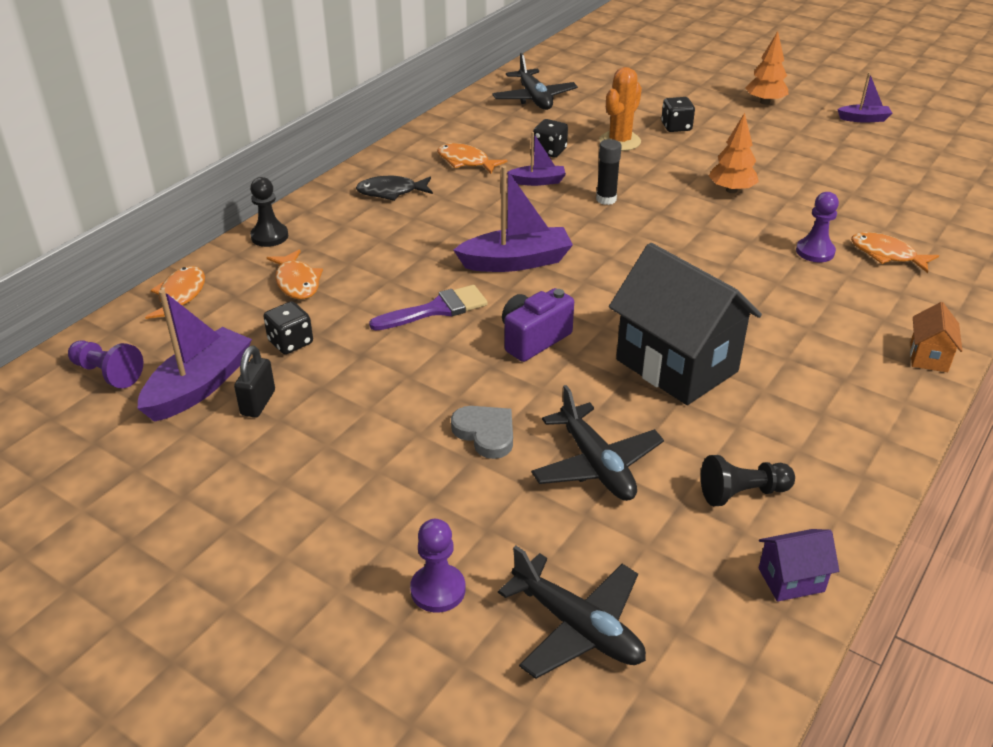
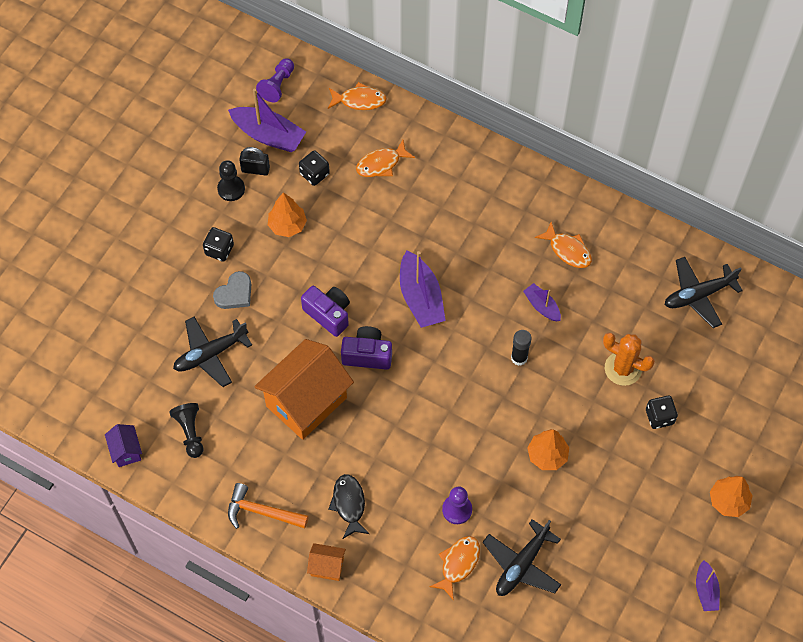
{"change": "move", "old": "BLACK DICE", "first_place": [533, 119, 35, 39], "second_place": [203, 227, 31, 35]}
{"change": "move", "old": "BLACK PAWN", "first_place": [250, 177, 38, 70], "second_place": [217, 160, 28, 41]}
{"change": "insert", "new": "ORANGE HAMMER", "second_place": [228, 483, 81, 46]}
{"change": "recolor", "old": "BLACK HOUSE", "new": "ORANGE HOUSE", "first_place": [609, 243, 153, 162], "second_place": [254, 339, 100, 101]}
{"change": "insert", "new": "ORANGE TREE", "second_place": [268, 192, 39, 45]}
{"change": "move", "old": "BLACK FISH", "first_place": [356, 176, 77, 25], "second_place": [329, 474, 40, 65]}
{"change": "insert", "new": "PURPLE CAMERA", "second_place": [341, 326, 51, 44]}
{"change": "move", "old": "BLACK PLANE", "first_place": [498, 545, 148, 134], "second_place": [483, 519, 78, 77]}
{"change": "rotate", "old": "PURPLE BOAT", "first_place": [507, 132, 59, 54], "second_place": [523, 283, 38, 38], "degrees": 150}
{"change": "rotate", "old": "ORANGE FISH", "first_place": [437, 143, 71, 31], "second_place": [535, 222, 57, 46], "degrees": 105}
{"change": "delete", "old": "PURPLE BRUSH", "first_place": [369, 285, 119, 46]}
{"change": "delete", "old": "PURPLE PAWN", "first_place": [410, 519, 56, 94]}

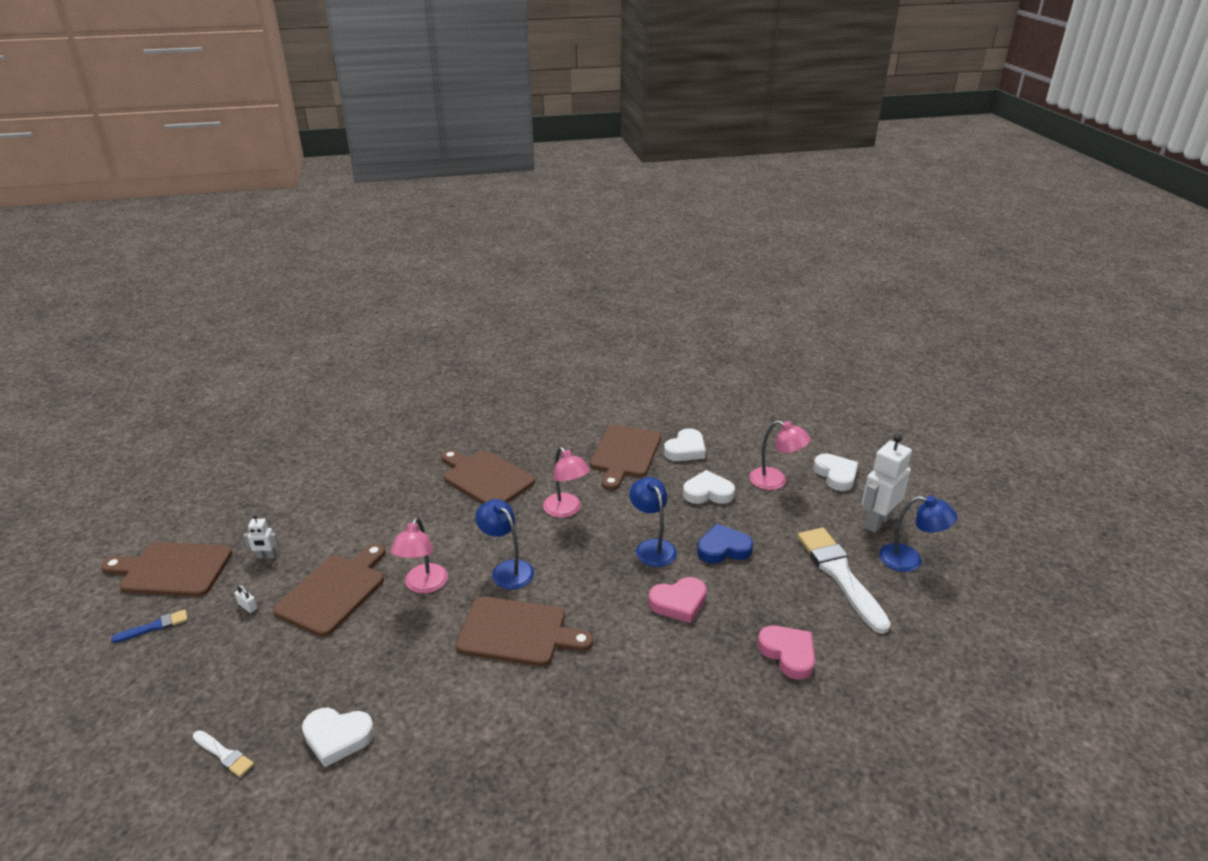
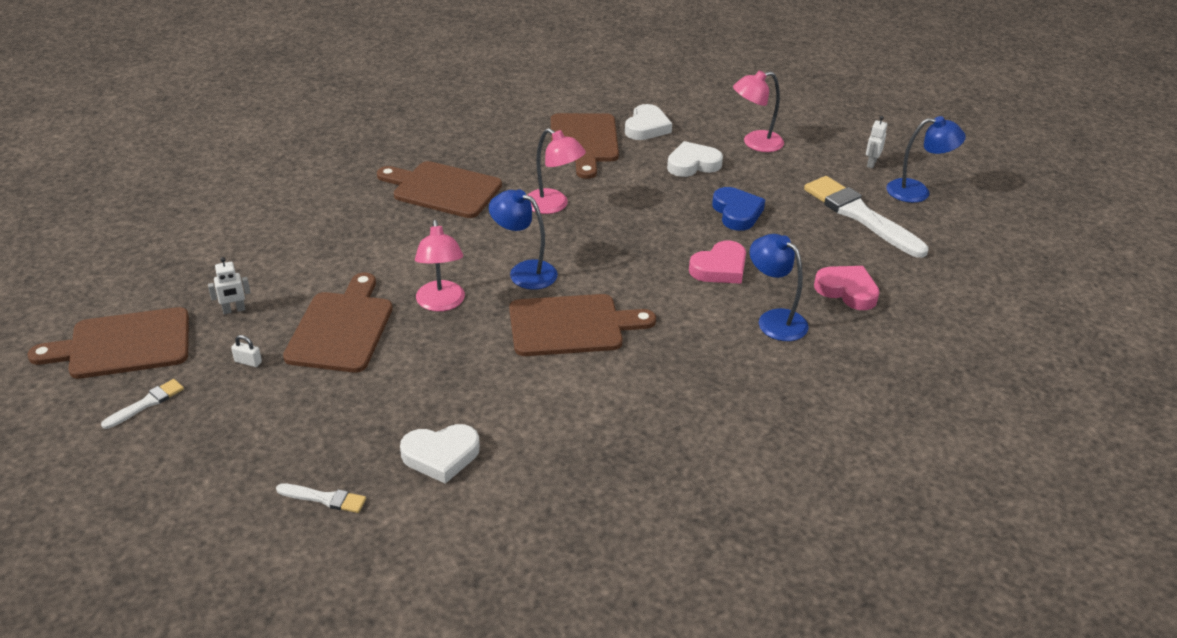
{"change": "recolor", "old": "BLUE BRUSH", "new": "WHITE BRUSH", "first_place": [111, 609, 77, 34], "second_place": [101, 379, 83, 50]}
{"change": "rotate", "old": "BLUE HEART", "first_place": [697, 524, 56, 40], "second_place": [712, 187, 53, 44], "degrees": 105}
{"change": "rotate", "old": "PINK LAMP", "first_place": [749, 420, 62, 70], "second_place": [733, 71, 51, 81], "degrees": 150}
{"change": "move", "old": "BLUE LAMP", "first_place": [629, 477, 48, 90], "second_place": [750, 234, 59, 107]}
{"change": "resize", "old": "WHITE ROBOT", "first_place": [862, 434, 50, 99], "second_place": [866, 116, 21, 52], "factor": 0.48}
{"change": "delete", "old": "WHITE HEART", "first_place": [813, 454, 45, 37]}

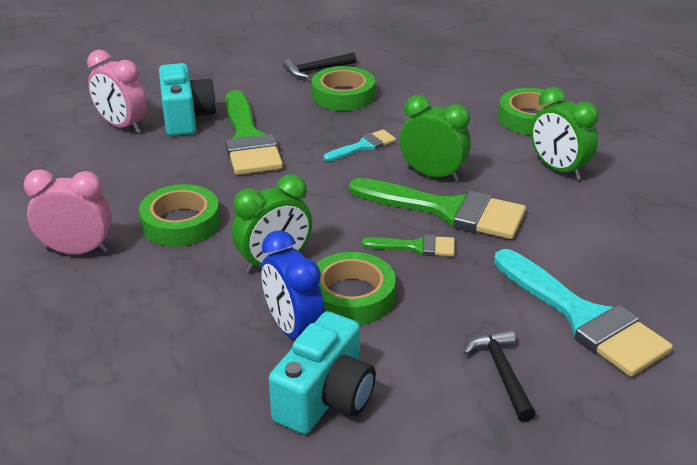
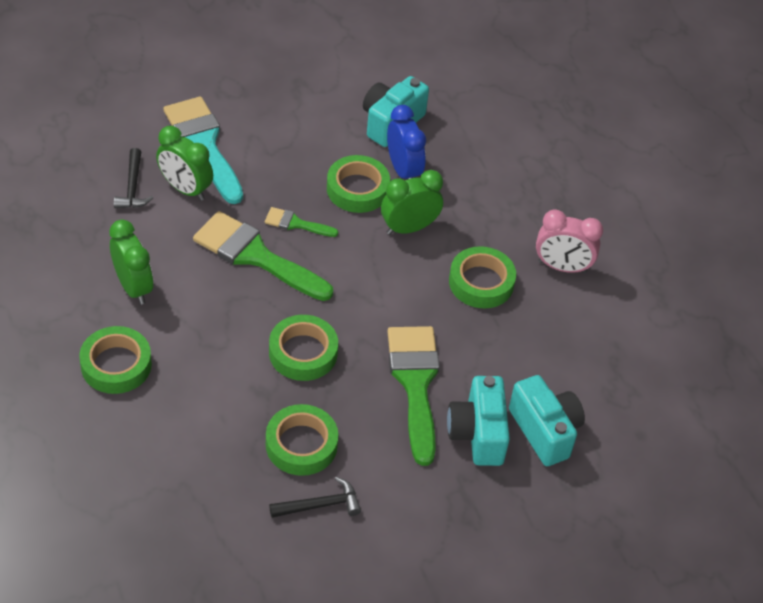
{"change": "move", "old": "BLACK HAMMER", "first_place": [463, 329, 73, 93], "second_place": [114, 148, 39, 60]}
{"change": "move", "old": "GREEN CLOCK", "first_place": [400, 95, 71, 87], "second_place": [156, 126, 57, 75]}
{"change": "replace", "old": "TURQUOISE BRUSH", "new": "GREEN TAPE", "first_place": [324, 129, 72, 32], "second_place": [269, 315, 69, 66]}
{"change": "replace", "old": "PINK CLOCK", "new": "TURQUOISE CAMERA", "first_place": [87, 50, 60, 83], "second_place": [509, 375, 76, 91]}

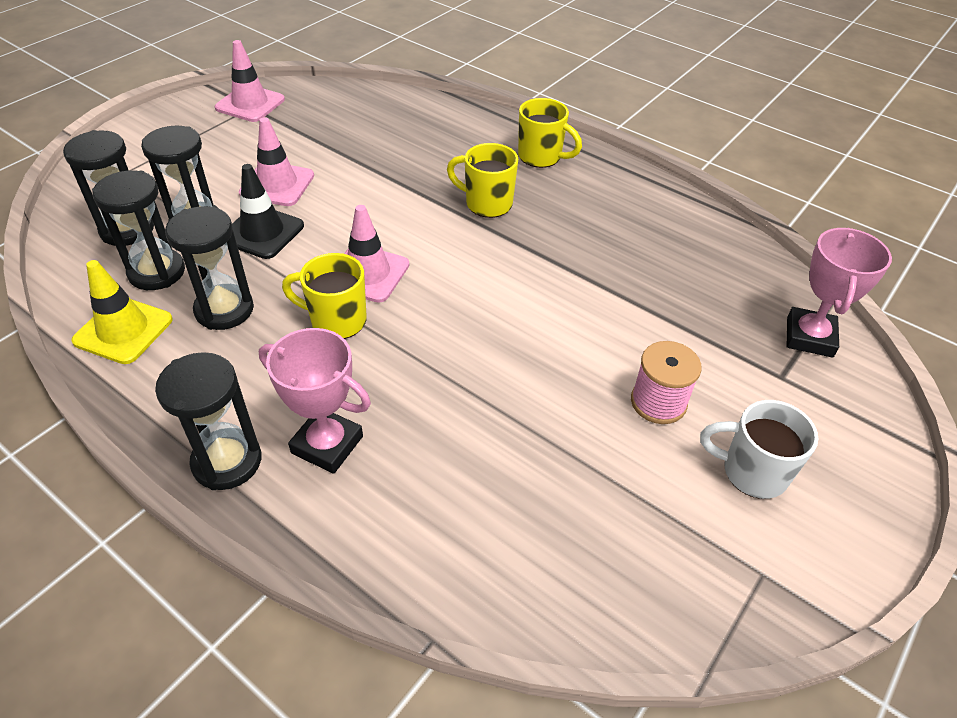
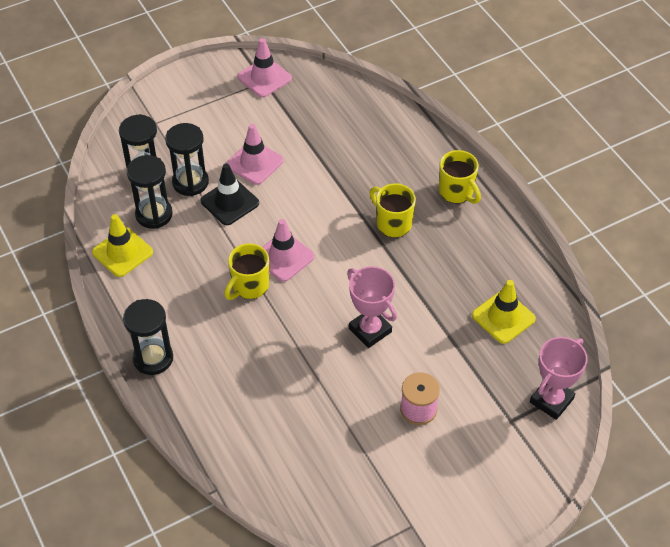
{"change": "rotate", "old": "YELLOW MUG", "first_place": [282, 253, 85, 86], "second_place": [224, 244, 45, 56], "degrees": -90}
{"change": "move", "old": "PINK TROPHY", "first_place": [259, 328, 112, 146], "second_place": [347, 266, 50, 82]}
{"change": "insert", "new": "YELLOW TRAFFIC CONE", "second_place": [472, 280, 64, 64]}
{"change": "delete", "old": "BLACK HOURGLASS", "first_place": [165, 206, 89, 124]}
{"change": "delete", "old": "WHITE MUG", "first_place": [700, 400, 118, 99]}

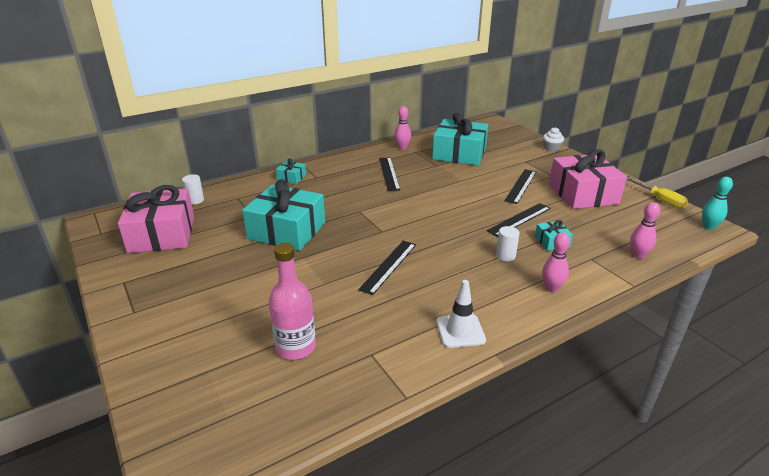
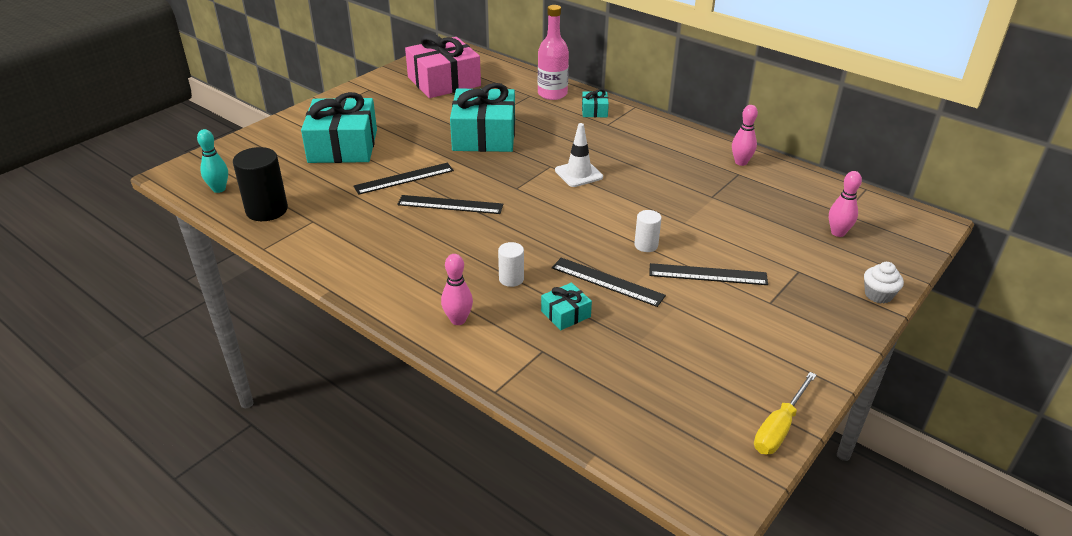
{"change": "move", "old": "TURQUOISE BOWLING PIN", "first_place": [702, 177, 31, 53], "second_place": [197, 129, 31, 64]}
{"change": "insert", "new": "BLACK CYLINDER", "second_place": [233, 147, 55, 74]}
{"change": "move", "old": "TURQUOISE GIFT", "first_place": [432, 113, 56, 53], "second_place": [301, 92, 76, 71]}
{"change": "move", "old": "BLACK RULER", "first_place": [379, 157, 21, 34], "second_place": [353, 163, 101, 32]}
{"change": "move", "old": "PINK BOTTLE", "first_place": [269, 243, 47, 117], "second_place": [538, 5, 31, 95]}
{"change": "move", "old": "WHITE TRAFFIC CONE", "first_place": [436, 280, 50, 68], "second_place": [555, 123, 48, 64]}
{"change": "move", "old": "WHITE CYLINDER", "first_place": [182, 175, 22, 29], "second_place": [634, 210, 28, 42]}
{"change": "move", "old": "PINK BOWLING PIN", "first_place": [630, 202, 30, 57], "second_place": [829, 171, 33, 66]}
{"change": "delete", "old": "PINK GIFT", "first_place": [549, 149, 78, 60]}

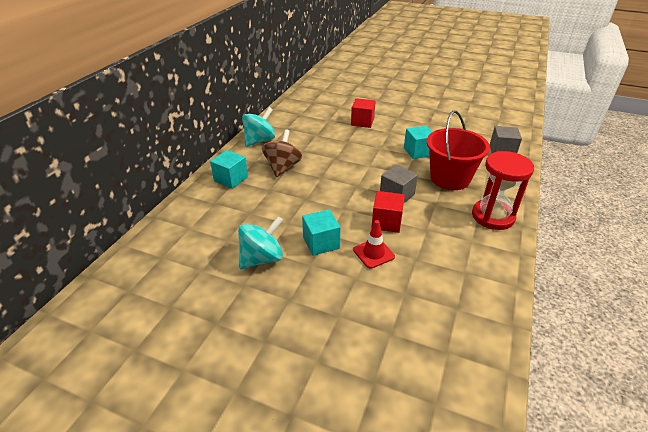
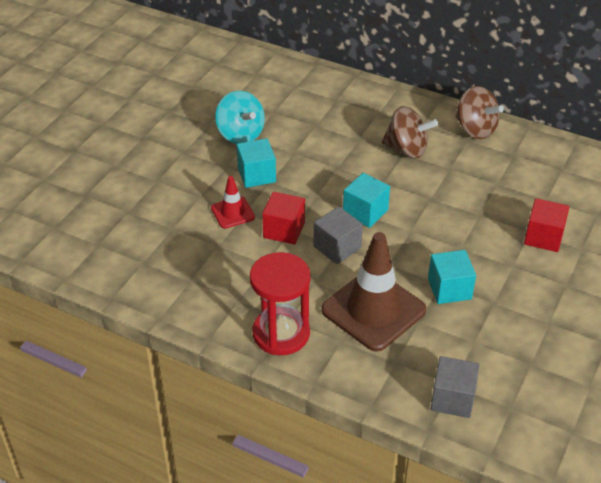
{"change": "replace", "old": "RED BUCKET", "new": "BROWN TRAFFIC CONE", "first_place": [427, 111, 63, 79], "second_place": [321, 232, 105, 119]}
{"change": "move", "old": "TURQUOISE CUBE", "first_place": [210, 150, 38, 39], "second_place": [343, 173, 47, 55]}
{"change": "recolor", "old": "TURQUOISE SPINNING TOP", "new": "BROWN SPINNING TOP", "first_place": [242, 107, 33, 40], "second_place": [455, 86, 49, 53]}

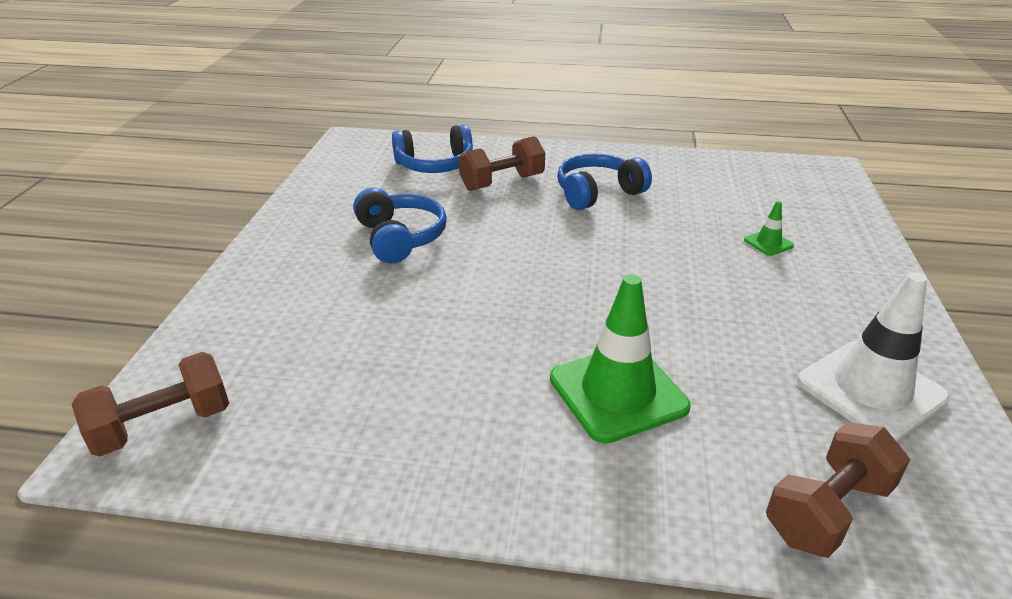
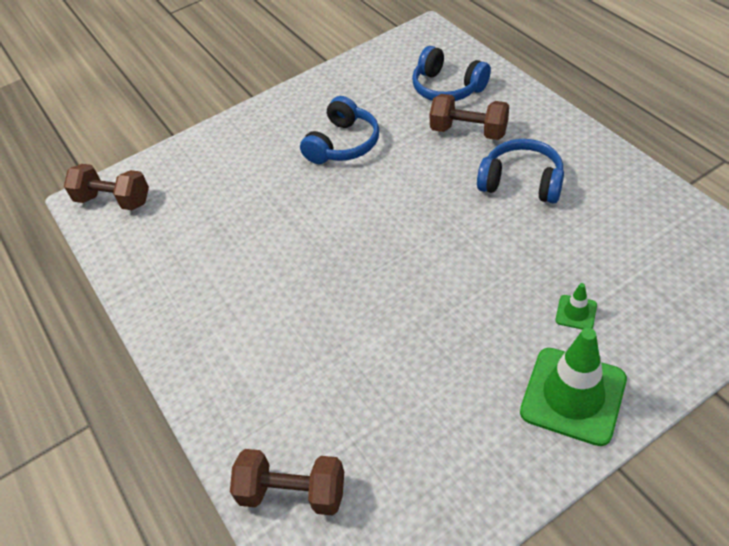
{"change": "move", "old": "GREEN TRAFFIC CONE", "first_place": [550, 274, 141, 169], "second_place": [520, 328, 107, 118]}
{"change": "delete", "old": "WHITE TRAFFIC CONE", "first_place": [797, 272, 153, 170]}

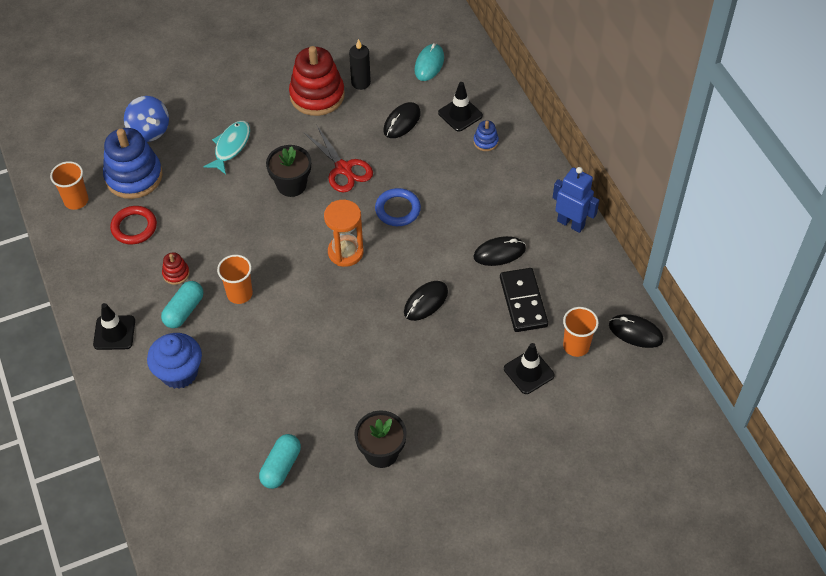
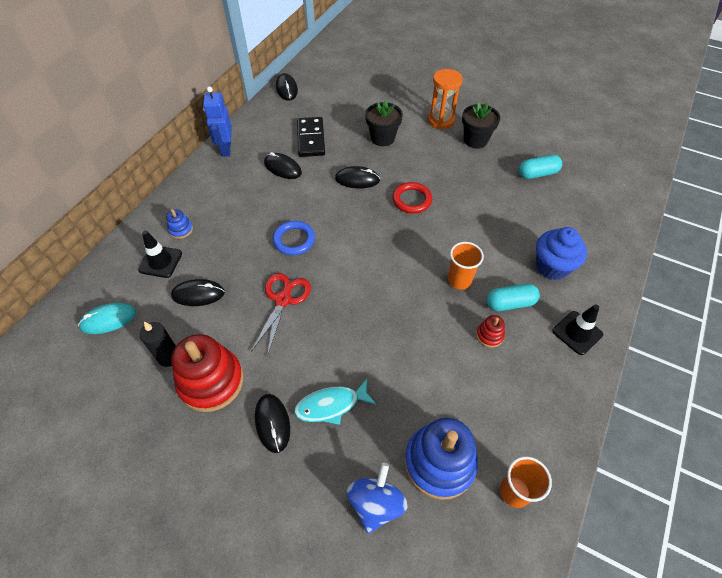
{"change": "insert", "new": "BLACK MOUSE", "second_place": [255, 394, 35, 59]}
{"change": "rotate", "old": "BLACK DOMINO", "first_place": [500, 268, 48, 64], "second_place": [297, 117, 28, 40], "degrees": -45}
{"change": "move", "old": "BLACK FLOWER POT", "first_place": [266, 145, 45, 52], "second_place": [365, 100, 38, 46]}
{"change": "move", "old": "RED RING", "first_place": [110, 206, 47, 38], "second_place": [392, 182, 40, 32]}
{"change": "move", "old": "ORANGE HOURGLASS", "first_place": [324, 200, 40, 67], "second_place": [428, 69, 35, 60]}
{"change": "delete", "old": "BLACK TRAFFIC CONE", "first_place": [504, 343, 51, 51]}
{"change": "delete", "old": "ORANGE CUP", "first_place": [563, 307, 36, 50]}

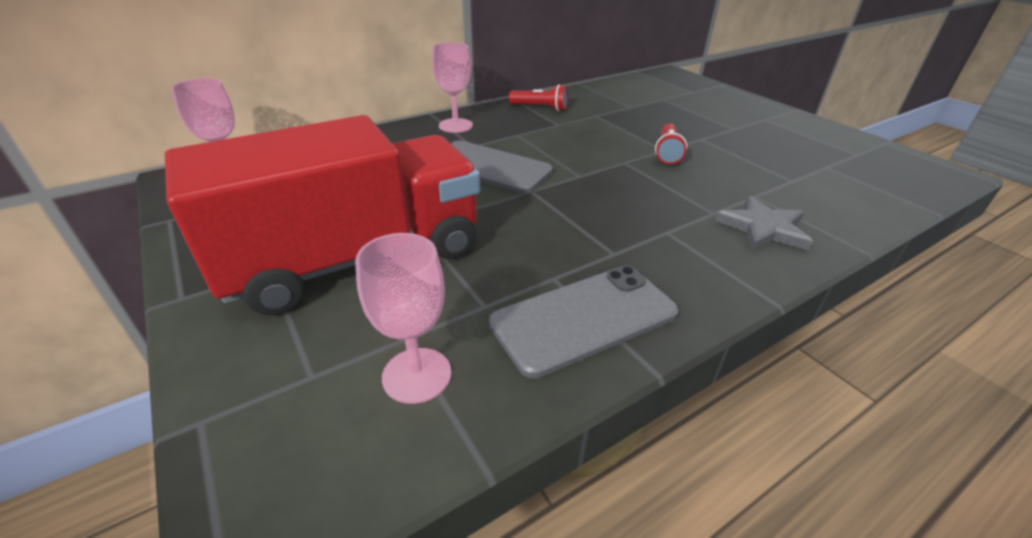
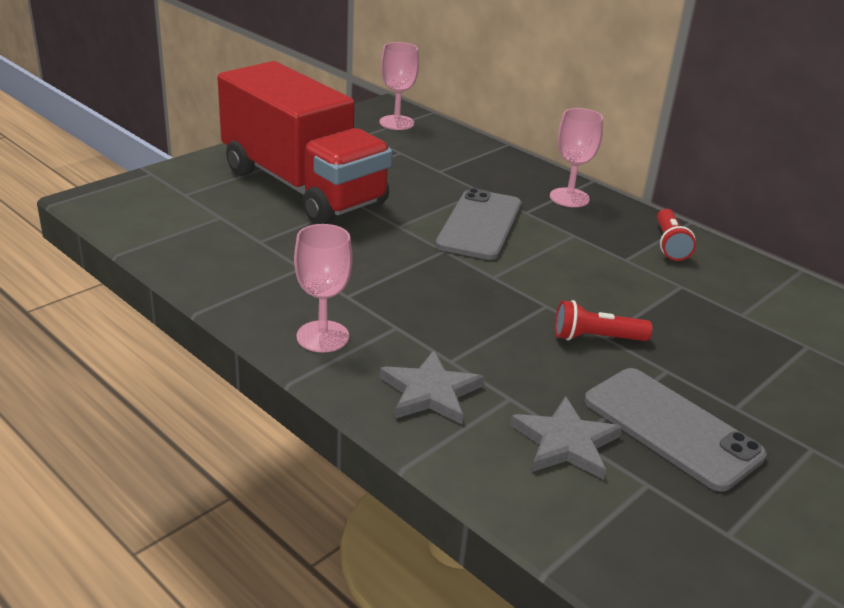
{"change": "move", "old": "PINK GOBLET", "first_place": [355, 233, 96, 171], "second_place": [294, 224, 59, 128]}
{"change": "insert", "new": "GREY STAR", "second_place": [510, 396, 112, 84]}
{"change": "move", "old": "GREY PHONE", "first_place": [489, 266, 190, 113], "second_place": [584, 368, 183, 124]}

